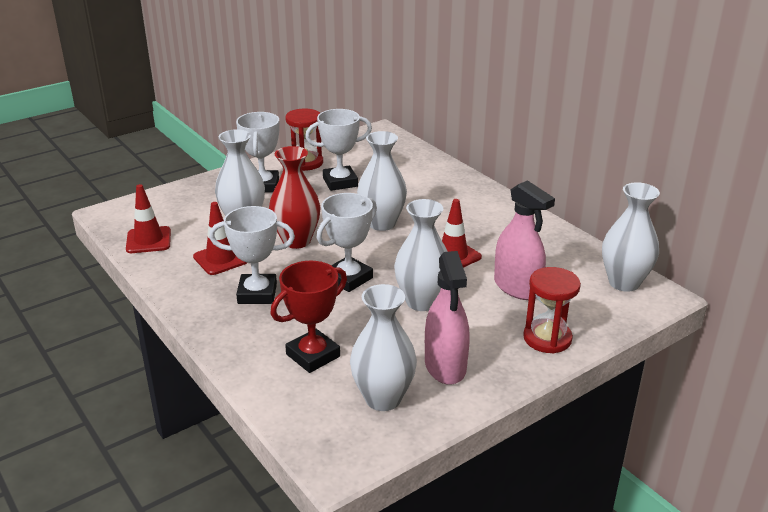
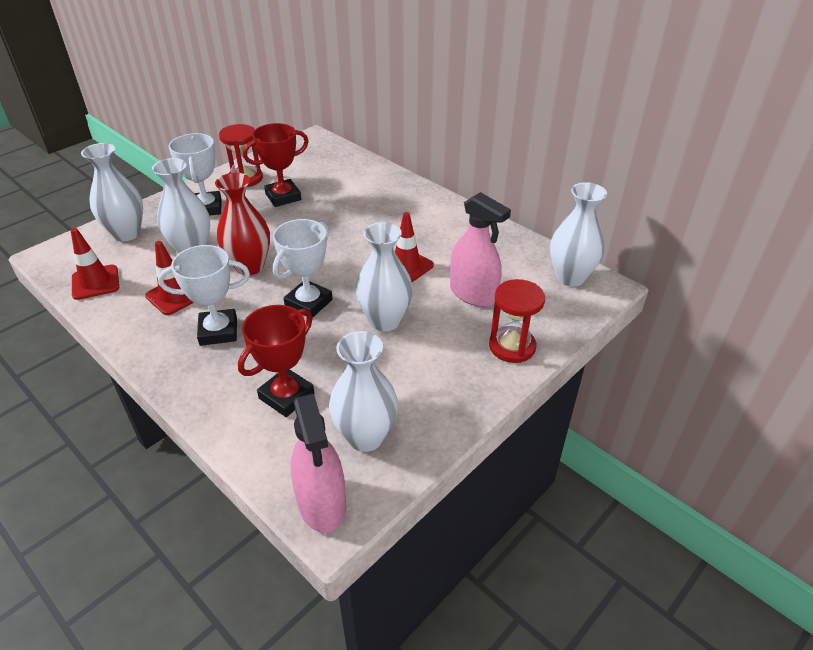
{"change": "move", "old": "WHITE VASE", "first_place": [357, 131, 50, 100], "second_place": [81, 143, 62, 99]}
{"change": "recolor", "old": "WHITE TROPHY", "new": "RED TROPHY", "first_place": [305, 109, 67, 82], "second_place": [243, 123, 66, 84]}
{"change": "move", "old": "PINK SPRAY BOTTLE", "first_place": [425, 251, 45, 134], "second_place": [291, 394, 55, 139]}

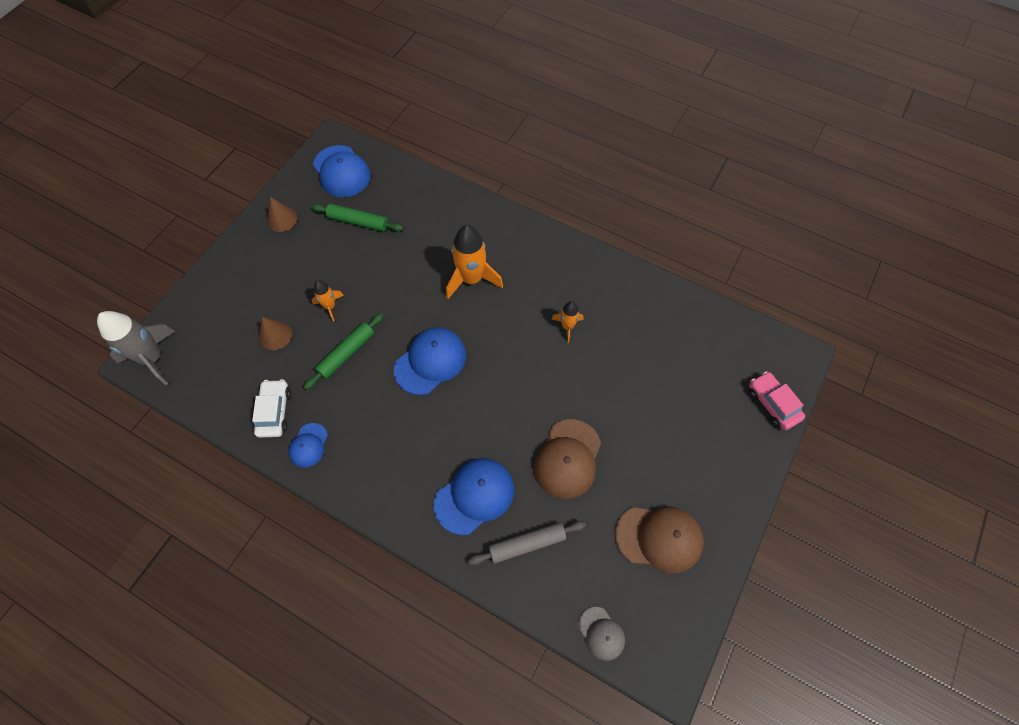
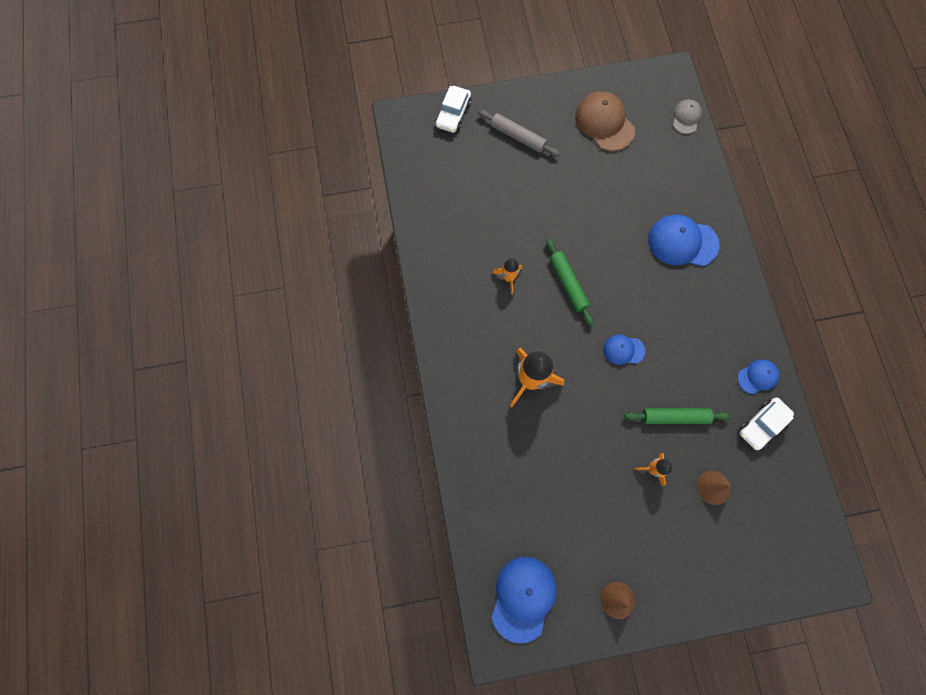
{"change": "recolor", "old": "PINK CAR", "new": "WHITE CAR", "first_place": [749, 371, 56, 59], "second_place": [435, 86, 36, 47]}
{"change": "move", "old": "GREY ROLLING PIN", "first_place": [468, 521, 118, 44], "second_place": [478, 110, 82, 47]}
{"change": "move", "old": "GREEN ROLLING PIN", "first_place": [311, 204, 92, 27], "second_place": [546, 238, 48, 88]}
{"change": "resize", "old": "BLUE CAP", "first_place": [394, 328, 72, 67], "second_place": [603, 334, 42, 31], "factor": 0.56}
{"change": "delete", "old": "GREY ROCKET", "first_place": [97, 311, 78, 74]}
{"change": "delete", "old": "BROWN CAP", "first_place": [534, 419, 67, 80]}

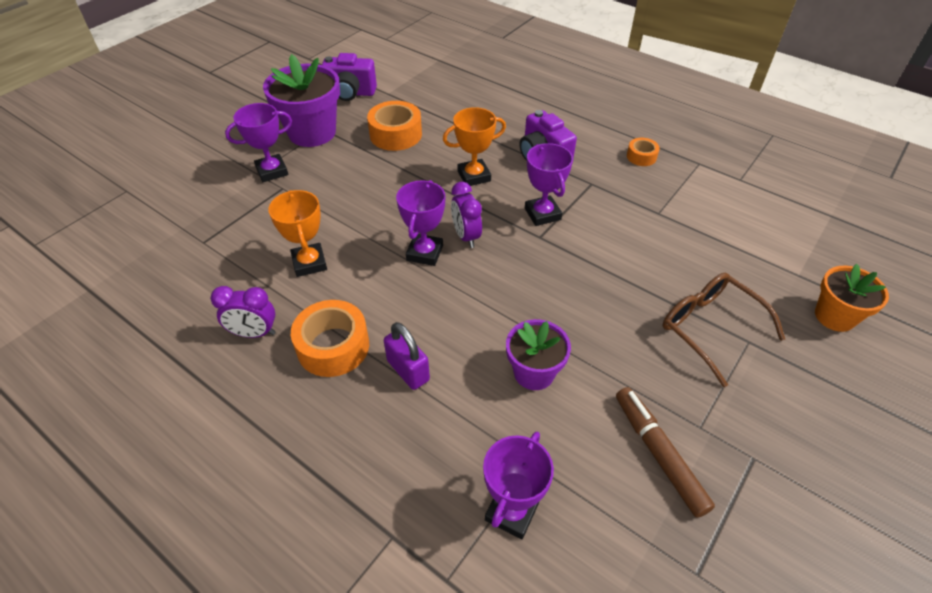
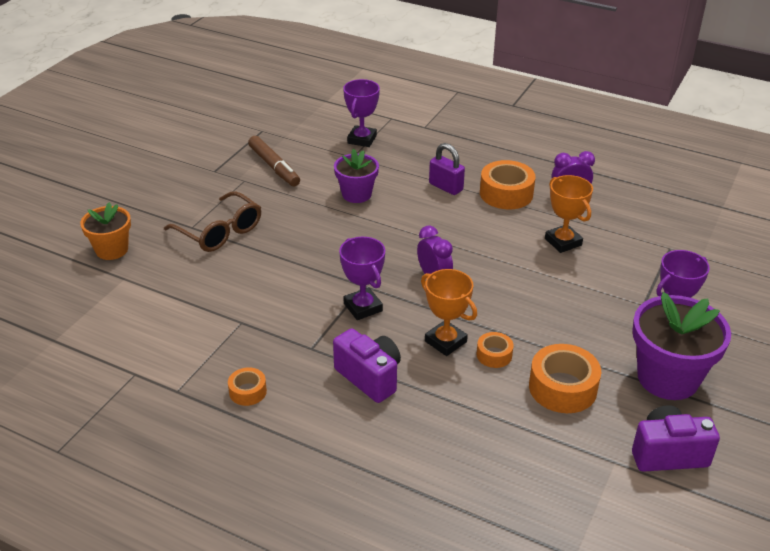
{"change": "rotate", "old": "ORANGE TROPHY", "first_place": [443, 107, 63, 79], "second_place": [421, 269, 56, 87], "degrees": 75}
{"change": "insert", "new": "ORANGE TAPE", "second_place": [476, 332, 38, 36]}
{"change": "delete", "old": "PURPLE TROPHY", "first_place": [396, 180, 49, 86]}

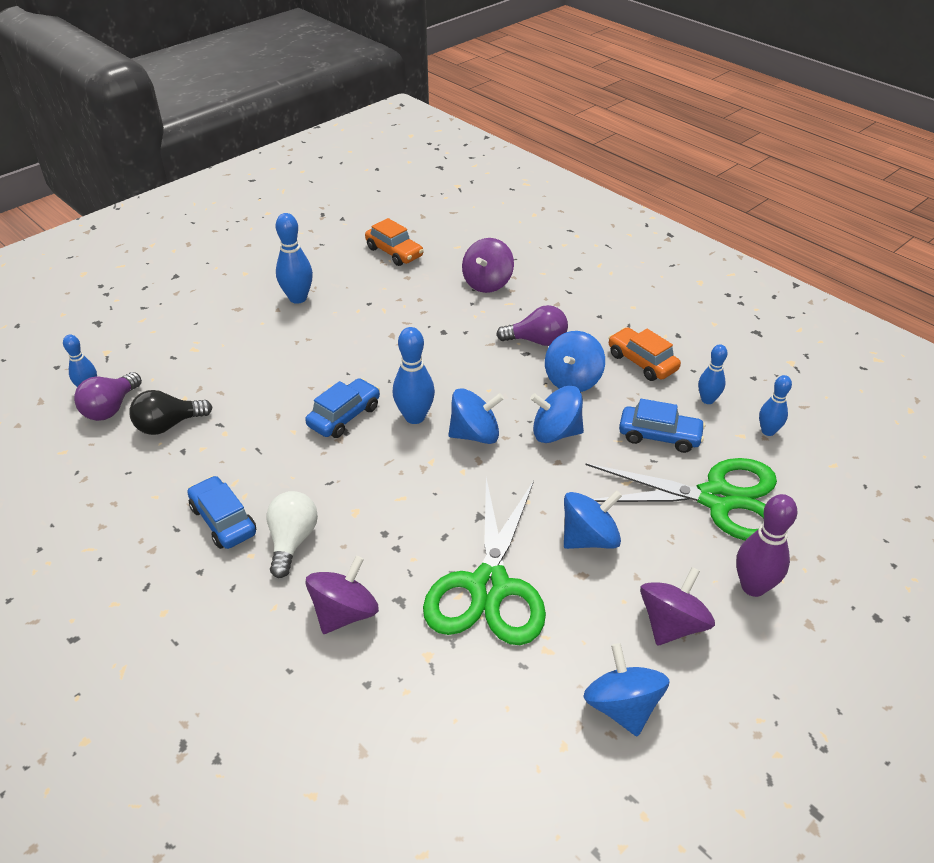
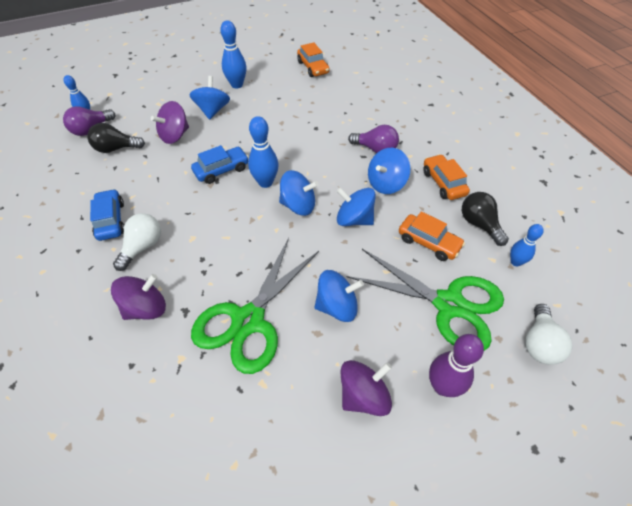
{"change": "move", "old": "PURPLE SPINNING TOP", "first_place": [462, 238, 52, 55], "second_place": [151, 101, 38, 43]}
{"change": "move", "old": "BLUE SPINNING TOP", "first_place": [584, 643, 86, 94], "second_place": [189, 76, 41, 44]}
{"change": "recolor", "old": "BLUE CAR", "new": "ORANGE CAR", "first_place": [619, 399, 86, 54], "second_place": [399, 211, 66, 50]}
{"change": "replace", "old": "BLUE BOWLING PIN", "new": "BLACK LIGHT BULB", "first_place": [698, 344, 30, 60], "second_place": [462, 192, 47, 54]}
{"change": "insert", "new": "WHITE LIGHT BULB", "second_place": [525, 304, 47, 61]}

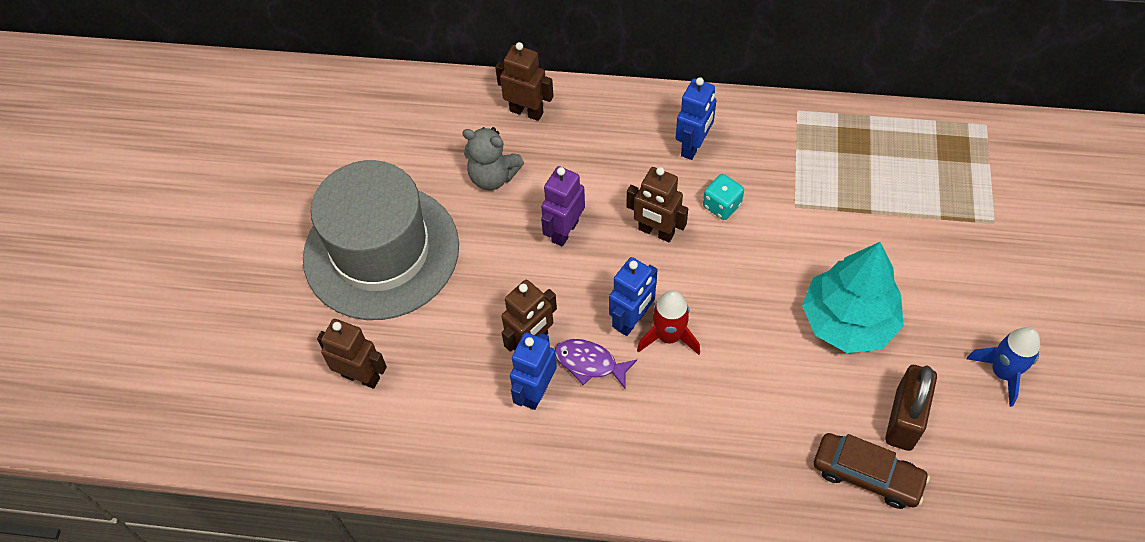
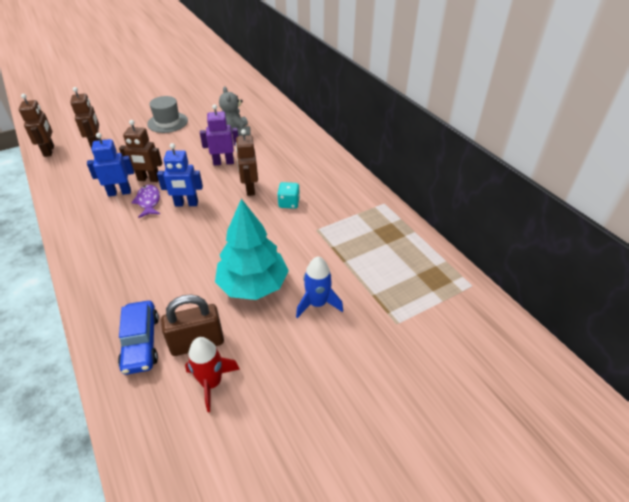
{"change": "move", "old": "BROWN ROBOT", "first_place": [495, 42, 59, 79], "second_place": [19, 94, 35, 63]}
{"change": "recolor", "old": "BROWN CAR", "new": "BLUE CAR", "first_place": [814, 433, 116, 76], "second_place": [118, 301, 41, 74]}
{"change": "resize", "old": "GREY HAT", "first_place": [303, 160, 156, 160], "second_place": [147, 96, 41, 37], "factor": 0.49}
{"change": "move", "old": "RED ROCKET", "first_place": [637, 290, 63, 65], "second_place": [185, 337, 55, 75]}
{"change": "move", "old": "BLUE ROCKET", "first_place": [967, 327, 73, 80], "second_place": [296, 256, 47, 62]}
{"change": "delete", "old": "BLUE ROBOT", "first_place": [676, 77, 41, 83]}

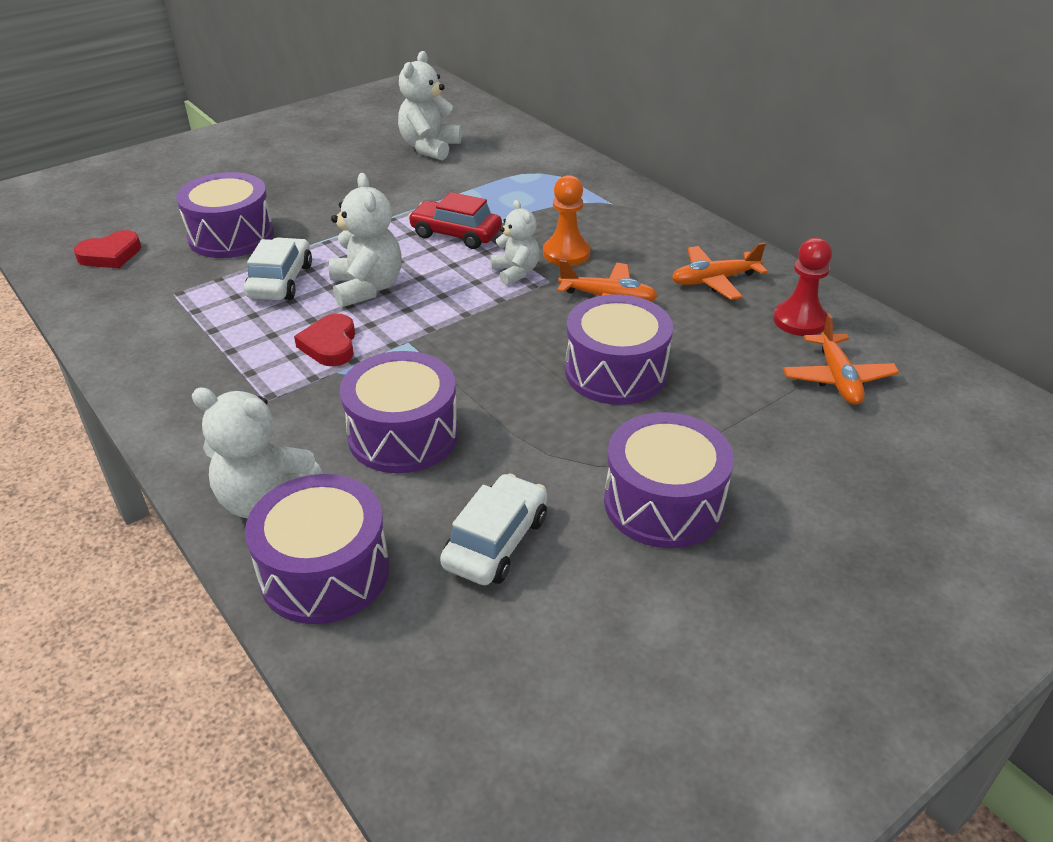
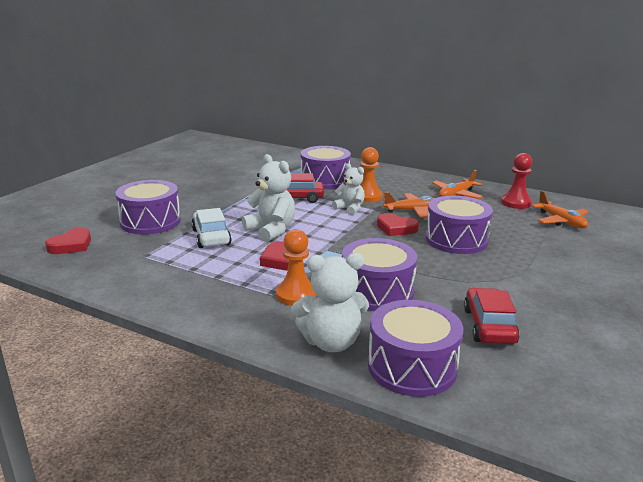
{"change": "insert", "new": "ORANGE PAWN", "second_place": [276, 229, 40, 77]}
{"change": "move", "old": "PURPLE DRUM", "first_place": [604, 412, 130, 136], "second_place": [301, 146, 50, 43]}
{"change": "insert", "new": "RED HEART", "second_place": [377, 213, 42, 23]}
{"change": "recolor", "old": "WHITE CAR", "new": "RED CAR", "first_place": [440, 473, 107, 112], "second_place": [464, 288, 56, 56]}
{"change": "delete", "old": "WHITE TEDDY BEAR", "first_place": [398, 51, 63, 109]}

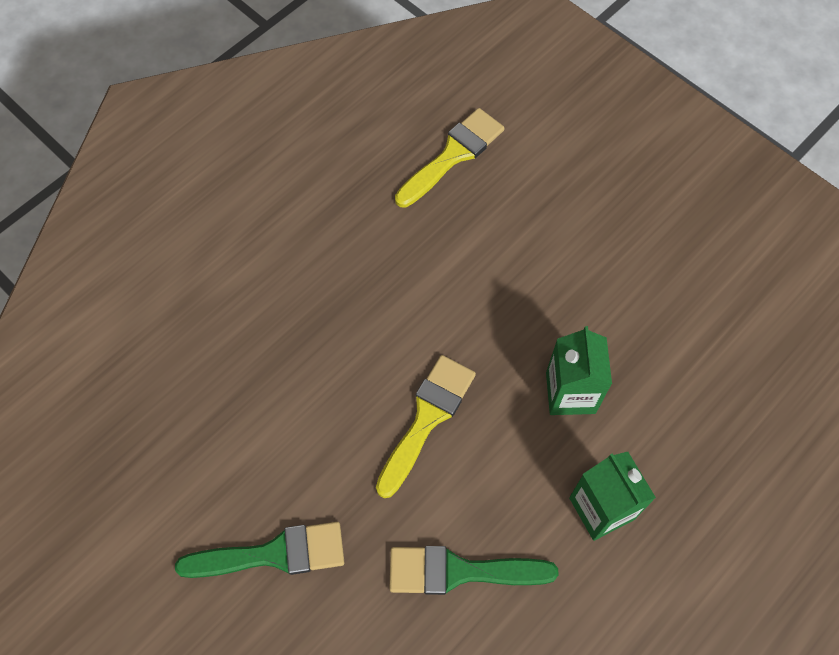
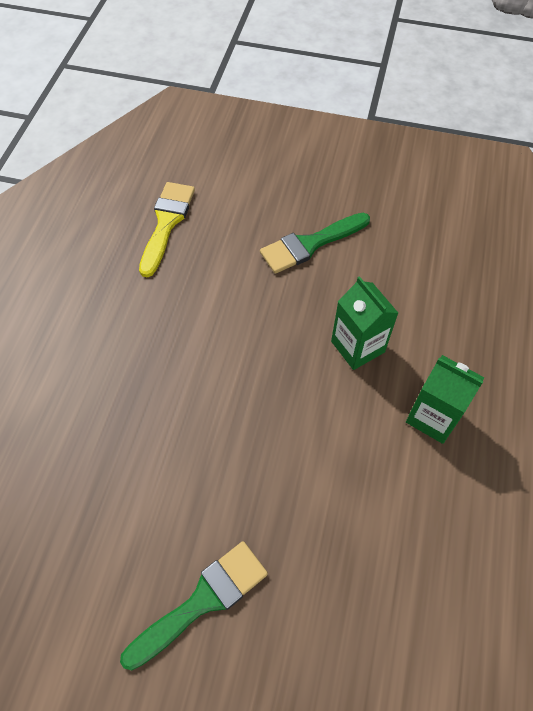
{"change": "move", "old": "GREEN BRUSH", "first_place": [390, 546, 168, 49], "second_place": [260, 213, 110, 61]}
{"change": "delete", "old": "YELLOW BRUSH", "first_place": [376, 355, 100, 143]}

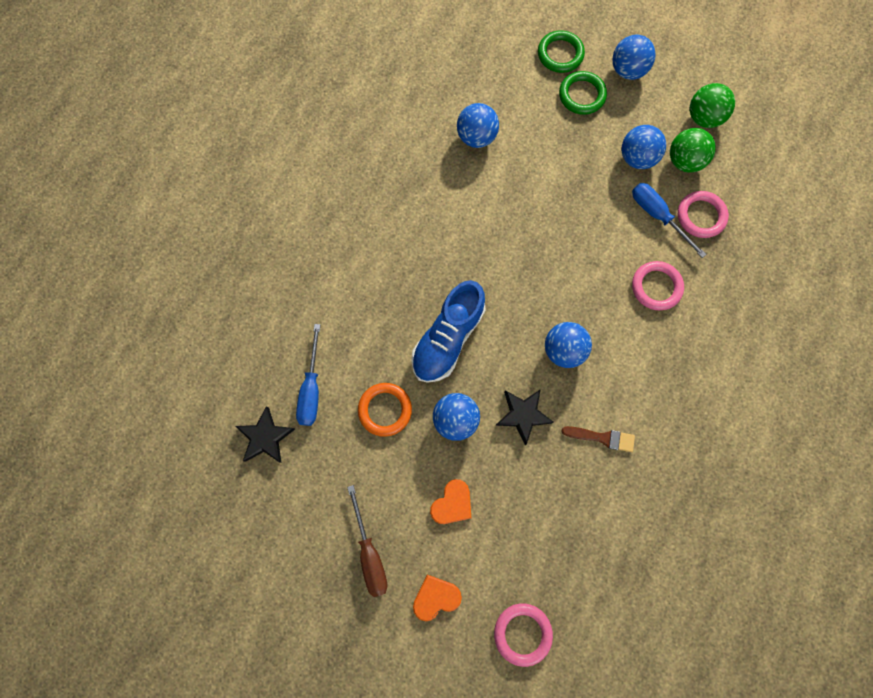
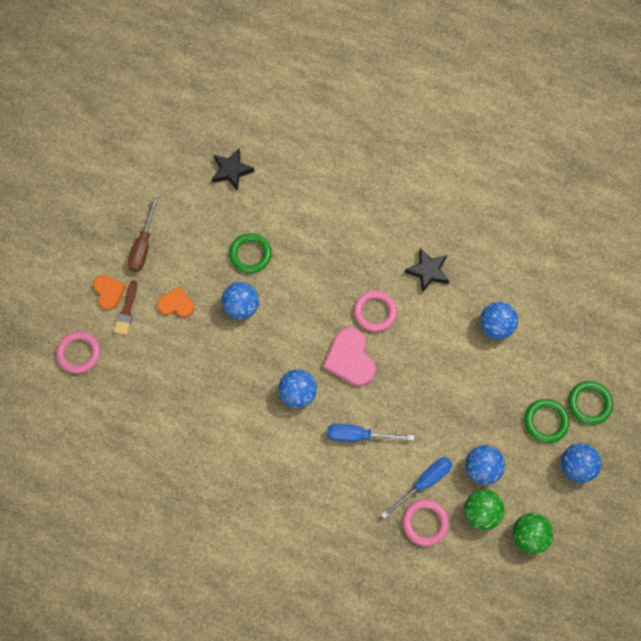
{"change": "move", "old": "BROWN BRUSH", "first_place": [561, 426, 74, 26], "second_place": [114, 280, 23, 55]}
{"change": "rotate", "old": "BROWN SCREWDRIVER", "first_place": [347, 485, 40, 112], "second_place": [128, 197, 30, 75], "degrees": -60}
{"change": "rotate", "old": "ORANGE HEART", "first_place": [430, 479, 41, 45], "second_place": [157, 286, 37, 31], "degrees": 150}
{"change": "recolor", "old": "ORANGE RING", "new": "GREEN RING", "first_place": [358, 383, 54, 54], "second_place": [229, 233, 43, 40]}
{"change": "insert", "new": "PINK HEART", "second_place": [323, 327, 53, 59]}
{"change": "move", "old": "BLUE SCREWDRIVER", "first_place": [296, 324, 24, 102], "second_place": [327, 424, 87, 18]}
{"change": "move", "old": "PINK RING", "first_place": [632, 261, 52, 49], "second_place": [354, 290, 43, 42]}
{"change": "move", "old": "BLACK STAR", "first_place": [495, 390, 59, 55], "second_place": [405, 248, 44, 45]}
{"change": "delete", "old": "BLUE SHOE", "first_place": [411, 280, 75, 103]}

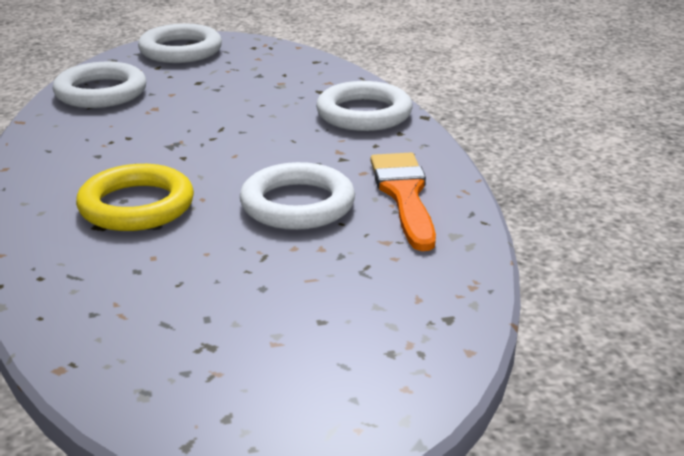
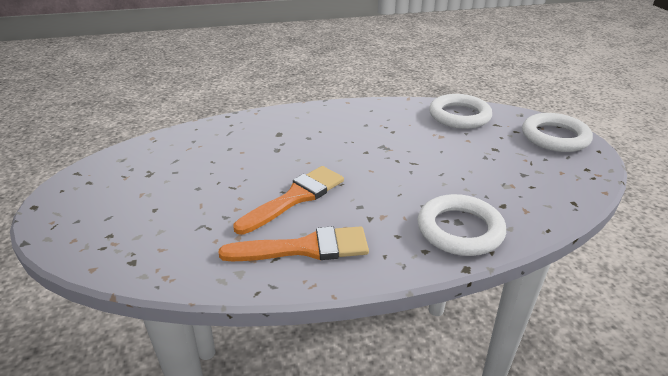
{"change": "replace", "old": "WHITE RING", "new": "ORANGE BRUSH", "first_place": [240, 162, 115, 68], "second_place": [233, 166, 111, 69]}
{"change": "delete", "old": "YELLOW RING", "first_place": [76, 164, 118, 67]}

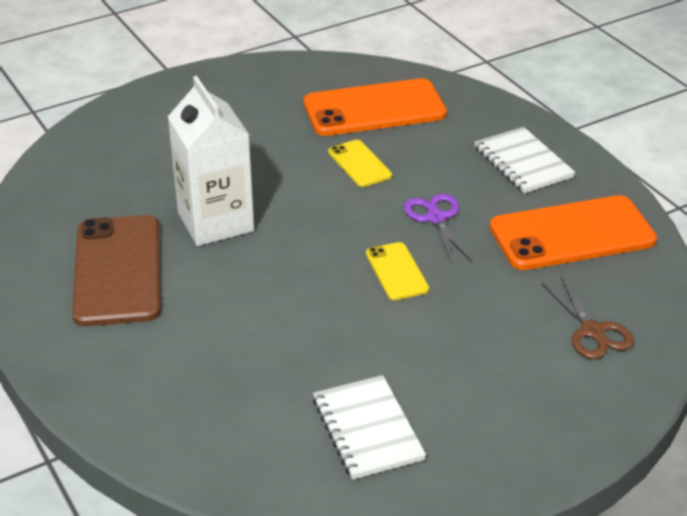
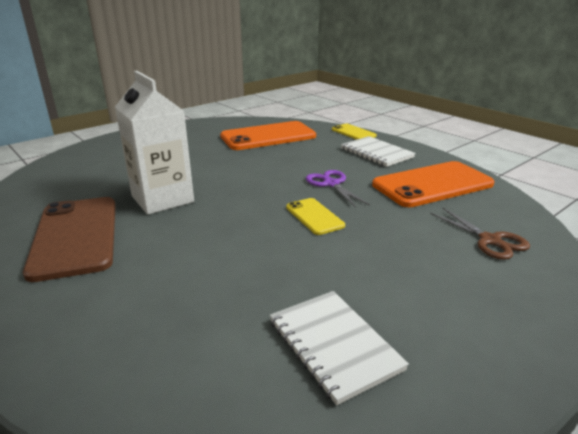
{"change": "move", "old": "YELLOW PHONE", "first_place": [328, 140, 64, 47], "second_place": [332, 124, 45, 16]}

